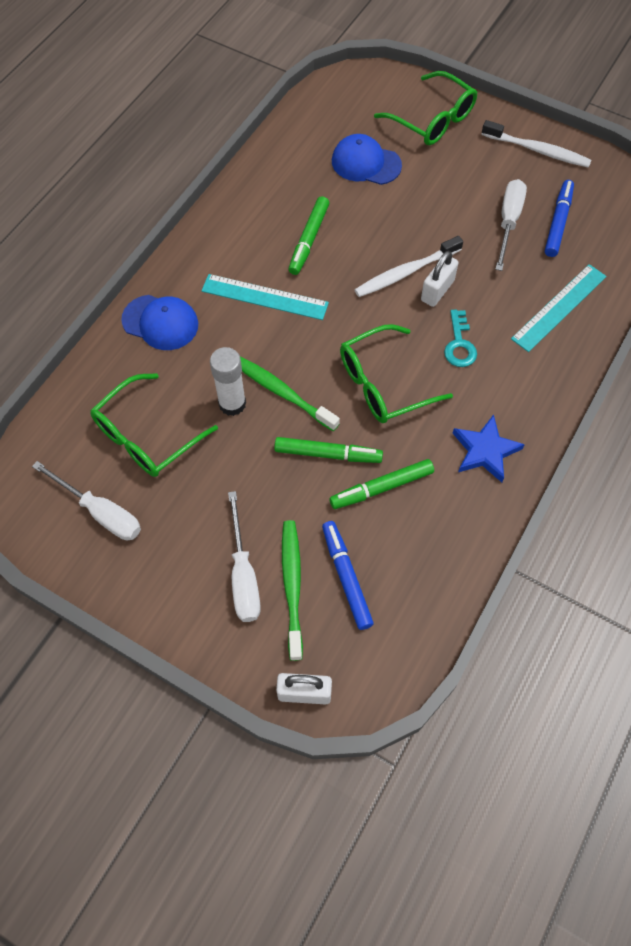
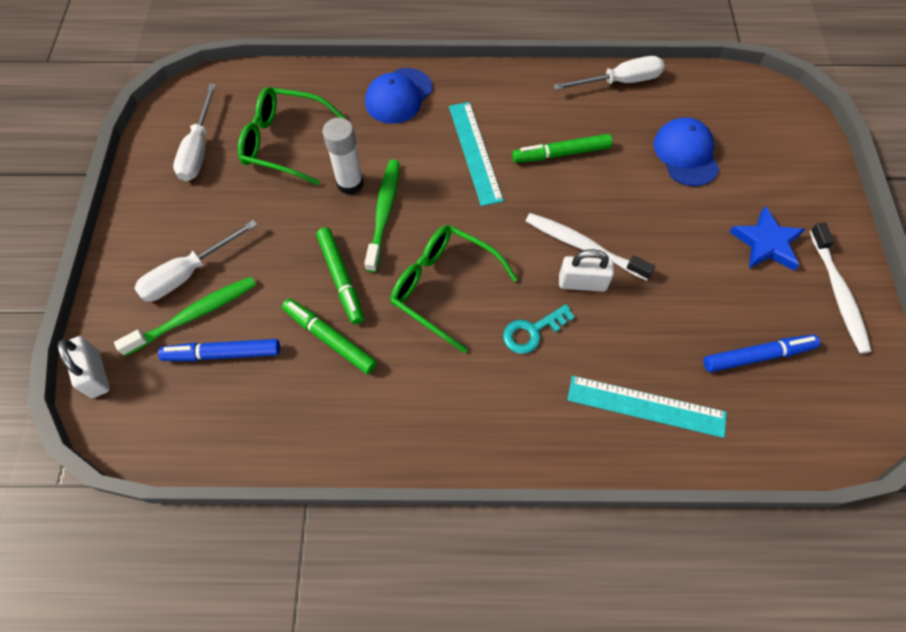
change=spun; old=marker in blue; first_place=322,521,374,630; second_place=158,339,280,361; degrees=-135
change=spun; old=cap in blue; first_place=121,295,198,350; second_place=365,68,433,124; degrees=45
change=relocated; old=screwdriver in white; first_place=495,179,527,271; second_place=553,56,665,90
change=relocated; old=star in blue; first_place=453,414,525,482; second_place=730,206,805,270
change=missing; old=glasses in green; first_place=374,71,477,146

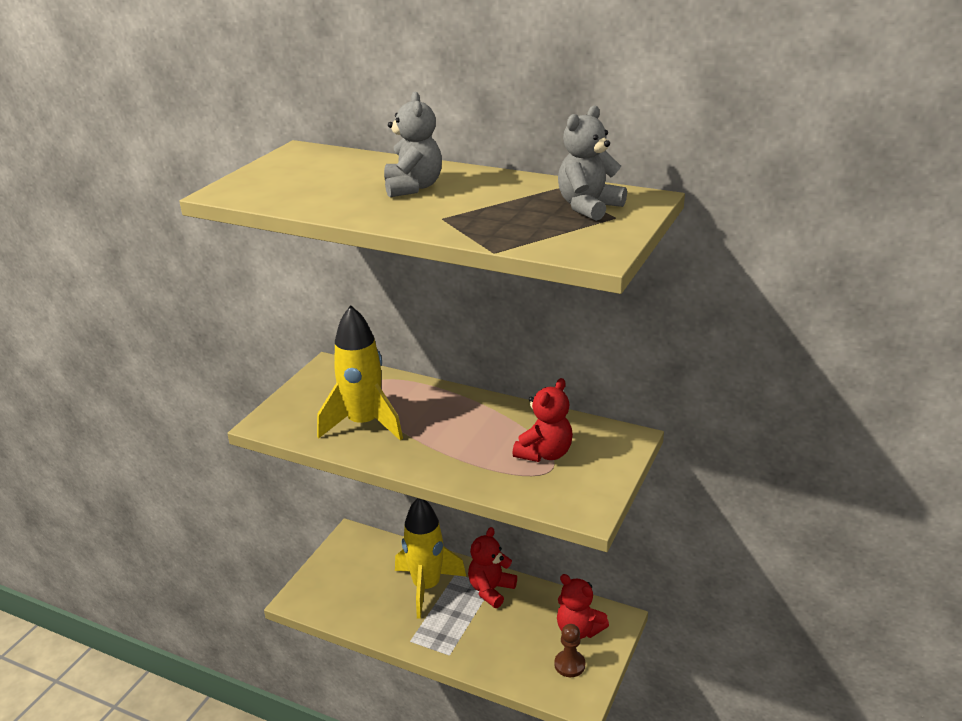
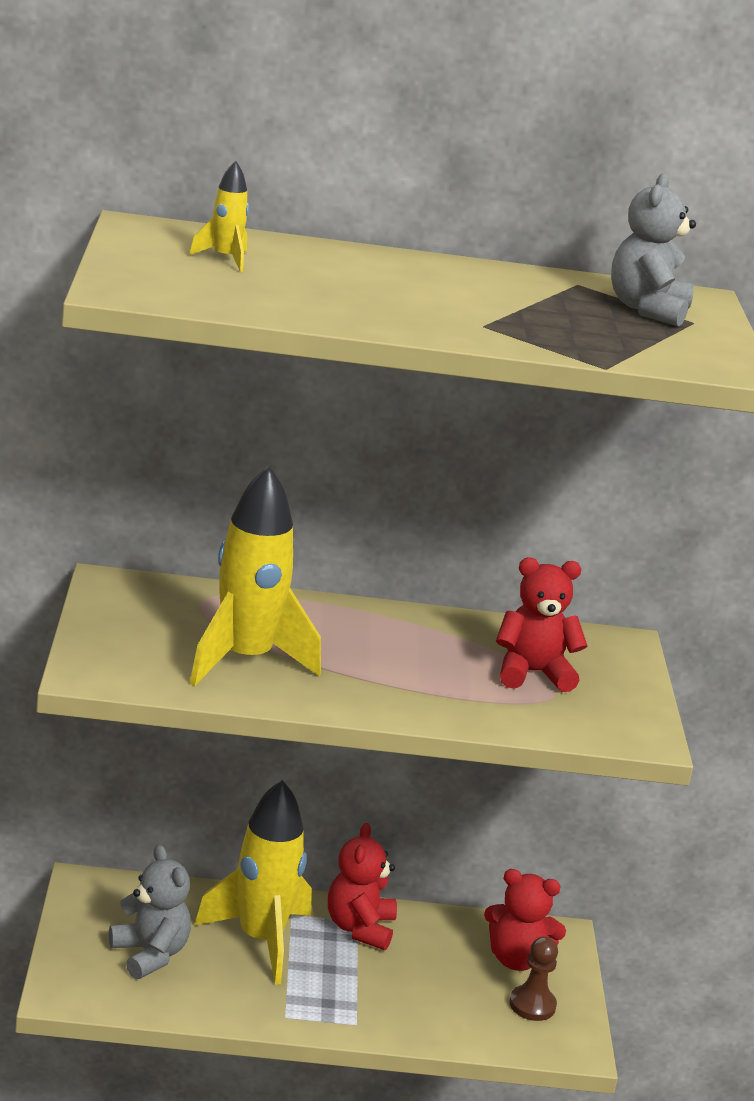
change=relocated; old=teddy bear in grey; first_place=384,92,442,197; second_place=109,845,191,979
change=appeared; new=rocket in yellow; second_place=189,161,249,272
change=spun; old=teddy bear in red; first_place=512,378,573,462; second_place=496,557,587,692; degrees=-105

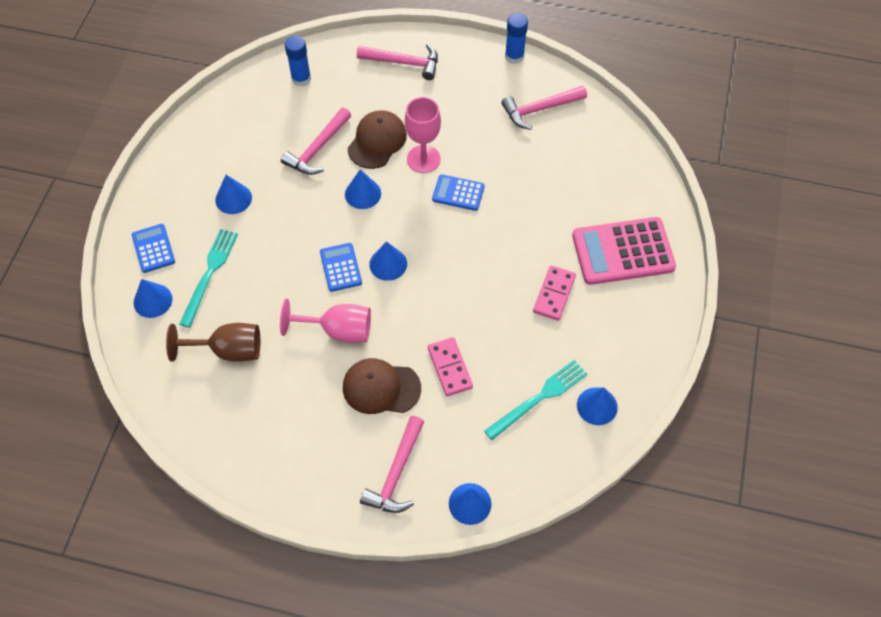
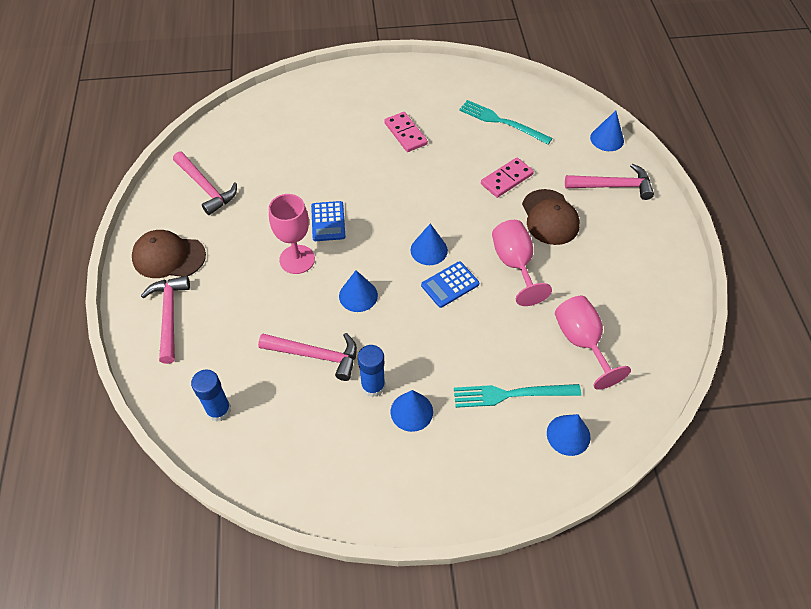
change=relocated; old=cap in brown; first_place=347,110,407,169; second_place=132,230,206,278
change=relocated; old=glue stick in blue; first_place=505,13,528,64; second_place=358,345,385,397
change=spun; old=domino in pink; first_place=533,265,576,321; second_place=384,112,428,152; degrees=60
change=colour; old=goblet in brown; new=goblet in pink; first_place=166,323,260,362; second_place=555,296,631,390
change=missing; old=calculator in blue; first_place=132,224,175,273
change=missing; old=calculator in pink; first_place=572,217,676,285
change=missing; old=cone in blue; first_place=577,387,618,425

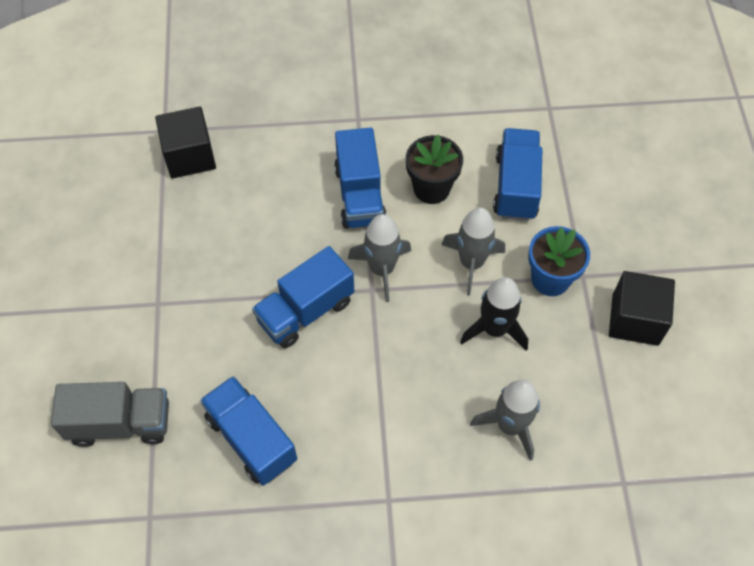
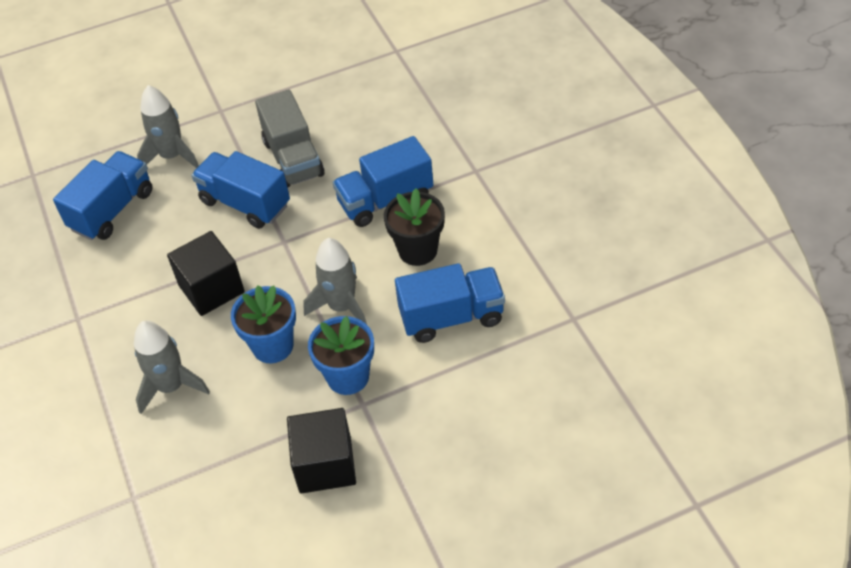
change=relocated; old=rocket in grey; first_place=348,214,411,302; second_place=137,85,199,168
change=relocated; old=cube in black; first_place=155,106,216,179; second_place=167,231,245,316
change=exchanged; old=rocket in black; new=flower pot in blue; first_place=460,277,528,351; second_place=231,285,296,363
change=relocated; old=truck in grey; first_place=51,382,169,447; second_place=255,90,324,187

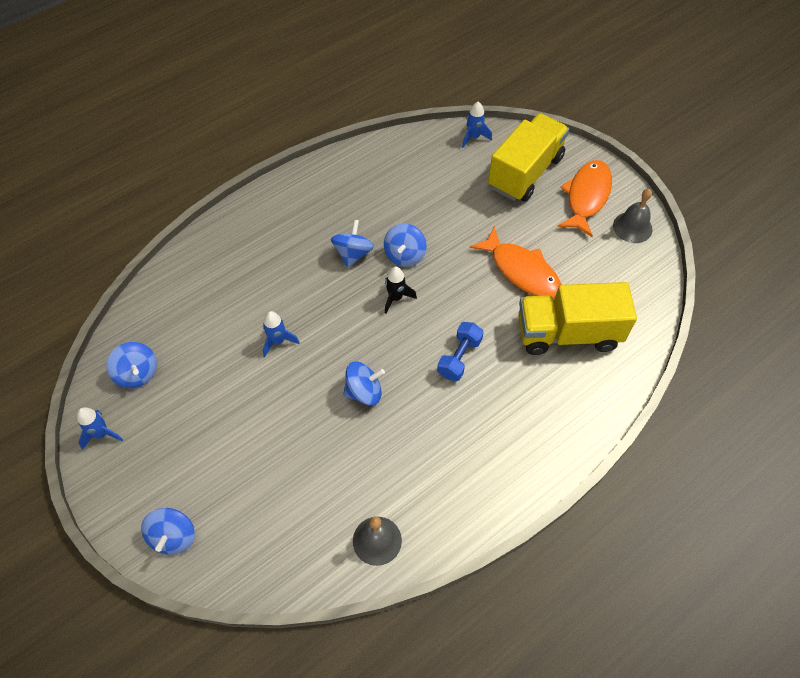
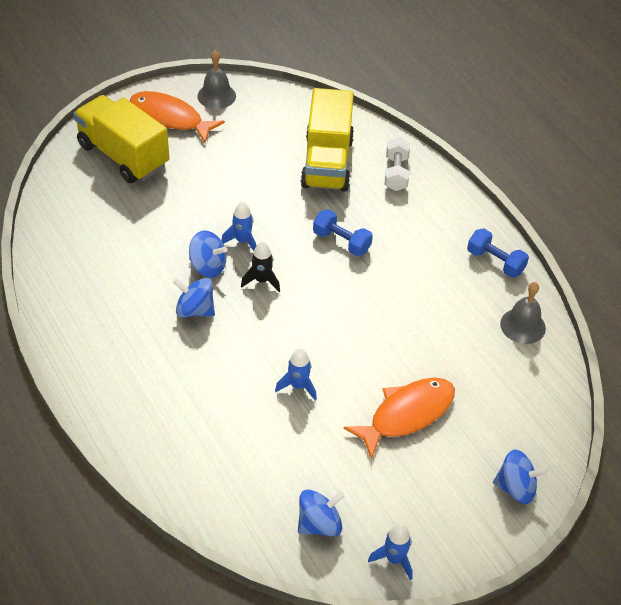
change=relocated; old=rocket in blue; first_place=462,102,492,148; second_place=221,202,256,251
change=relocated; old=fish in orange; first_place=470,226,561,299; second_place=343,378,455,460
change=appeared; new=dumbbell in white; second_place=384,137,410,191
change=appeared; new=dumbbell in blue; second_place=467,228,529,278
change=missing; old=spinning top in blue; first_place=344,361,385,405

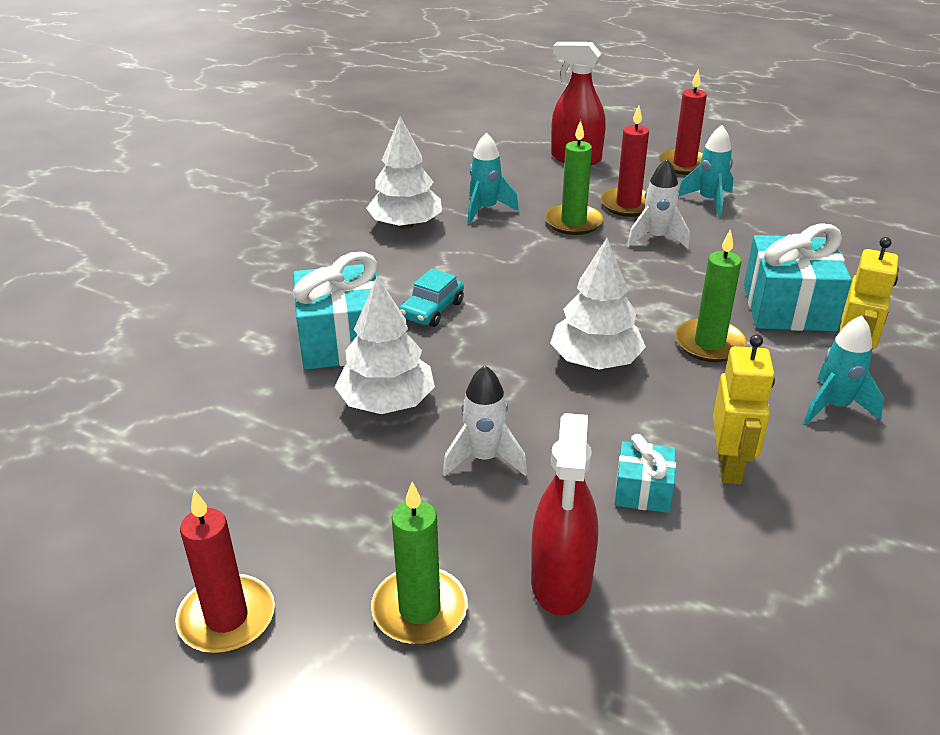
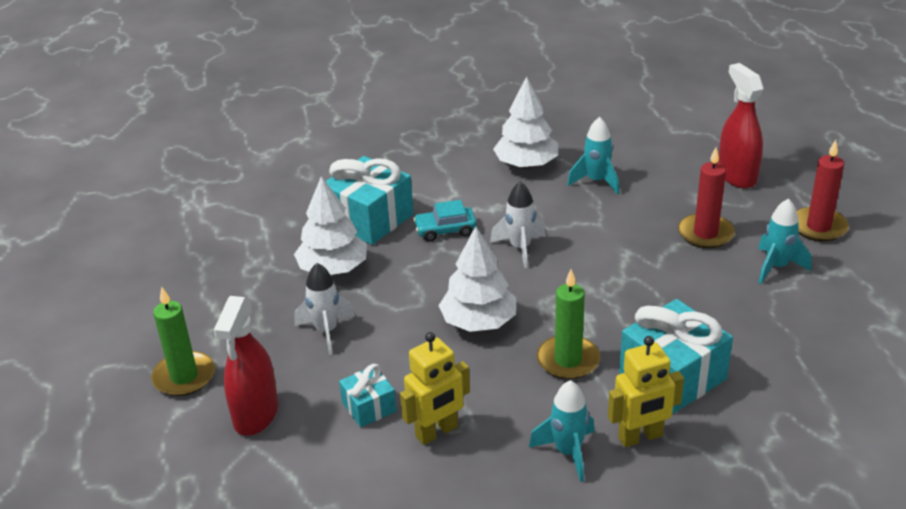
change=spun; old=spray bottle in red; first_place=531,413,598,615; second_place=214,296,278,436; degrees=-45
change=relocated; old=rocket in white; first_place=627,159,689,249; second_place=490,182,546,268
change=missing; old=candle in red; first_place=175,490,275,653
change=missing; old=candle in green; first_place=545,120,603,235

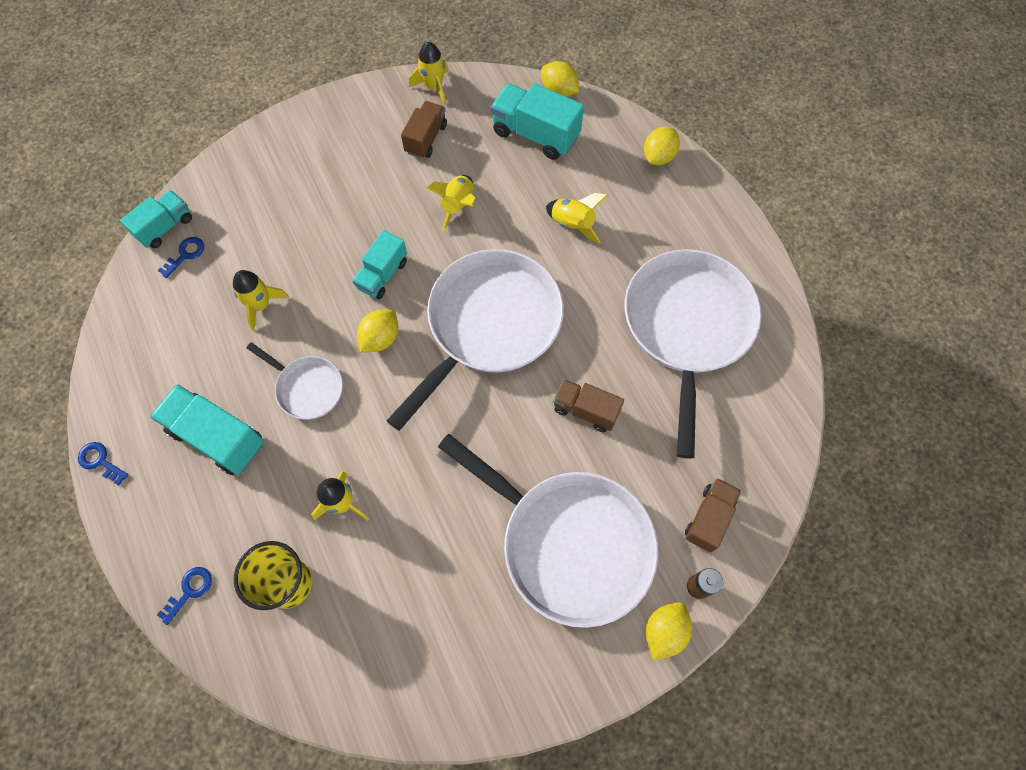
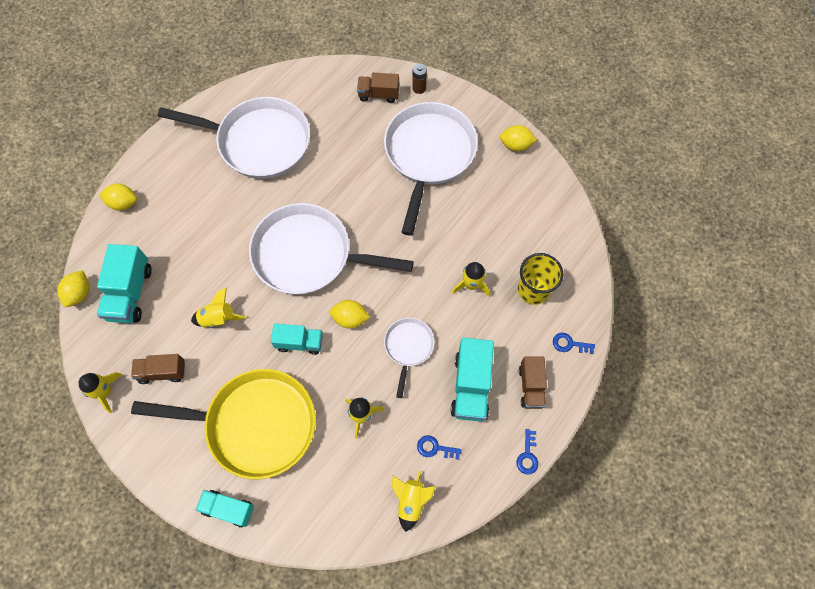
change=appeared; new=pan in yellow; second_place=131,369,316,479
change=spun; old=pan in white; first_place=625,249,761,459; second_place=158,97,310,179; degrees=-150
change=relocated; old=truck in turquoise; first_place=120,190,192,248; second_place=196,490,254,527
change=relocated; old=rocket in yellow; first_place=546,193,608,243; second_place=392,470,436,532
change=relocated; old=key in blue; first_place=158,237,204,278; second_place=417,435,462,460
change=relocated; old=lemon in yellow; first_place=646,602,692,660; second_place=500,125,537,151
change=relocated; old=truck in brown; first_place=553,379,624,432; second_place=519,357,547,409

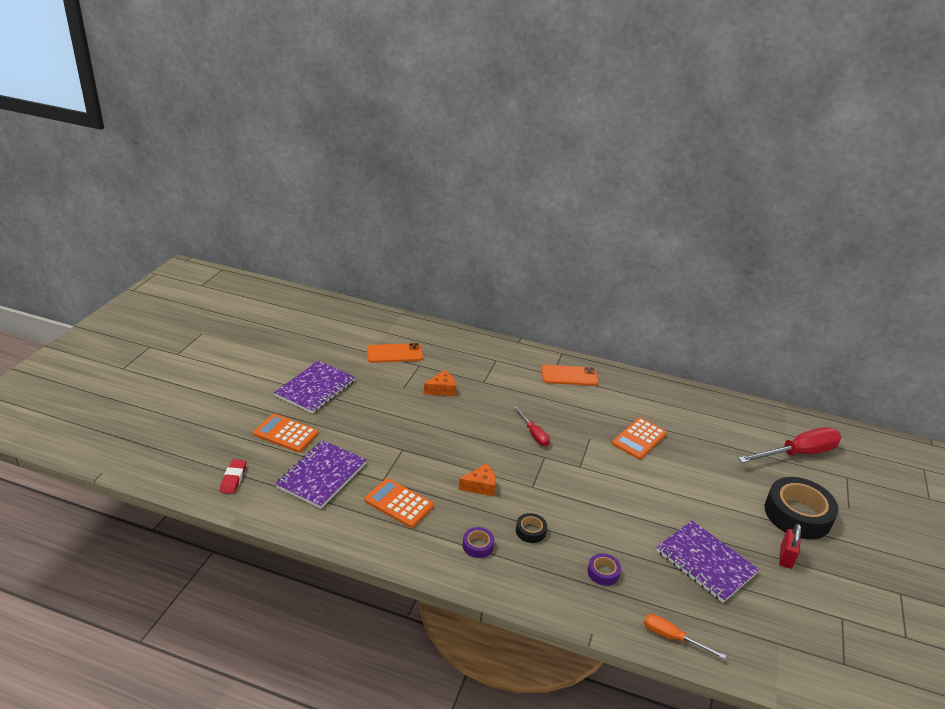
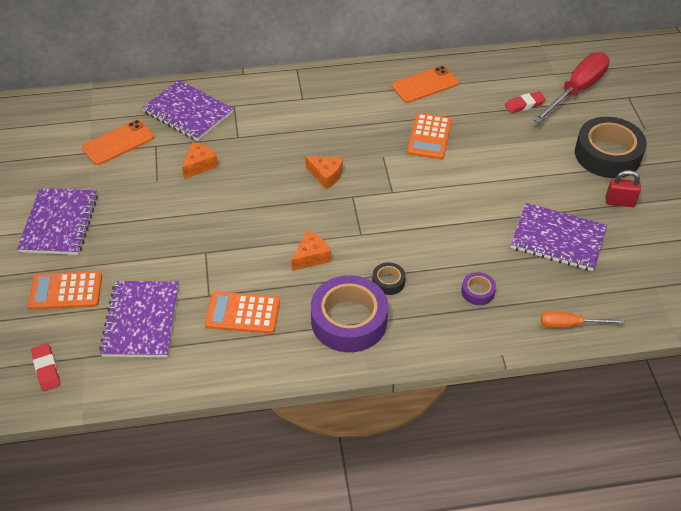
change=appeared; new=notebook in purple; second_place=142,80,233,141
change=exchanged; old=screwdriver in red; new=cheese in orange; first_place=513,406,550,446; second_place=305,156,343,189
change=size; old=tape in purple; first_place=463,527,494,558; second_place=311,275,388,352; factor=2.24
change=relocated; old=phone in orange; first_place=542,365,598,386; second_place=392,66,459,103
change=appeared; new=eraser in red; second_place=505,91,546,113
change=spun; old=padlock in red; first_place=779,524,801,569; second_place=605,170,641,207; degrees=-75

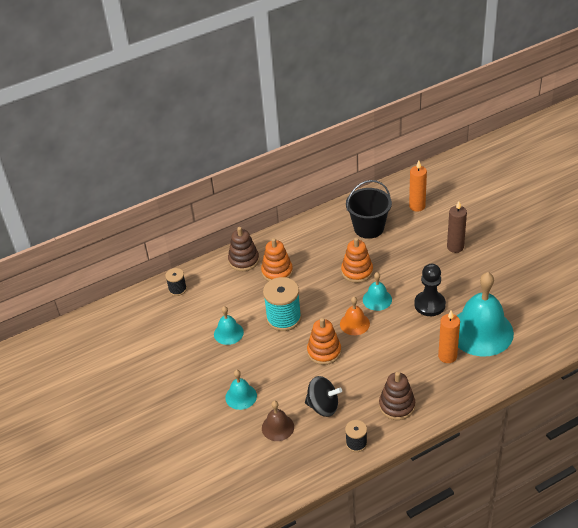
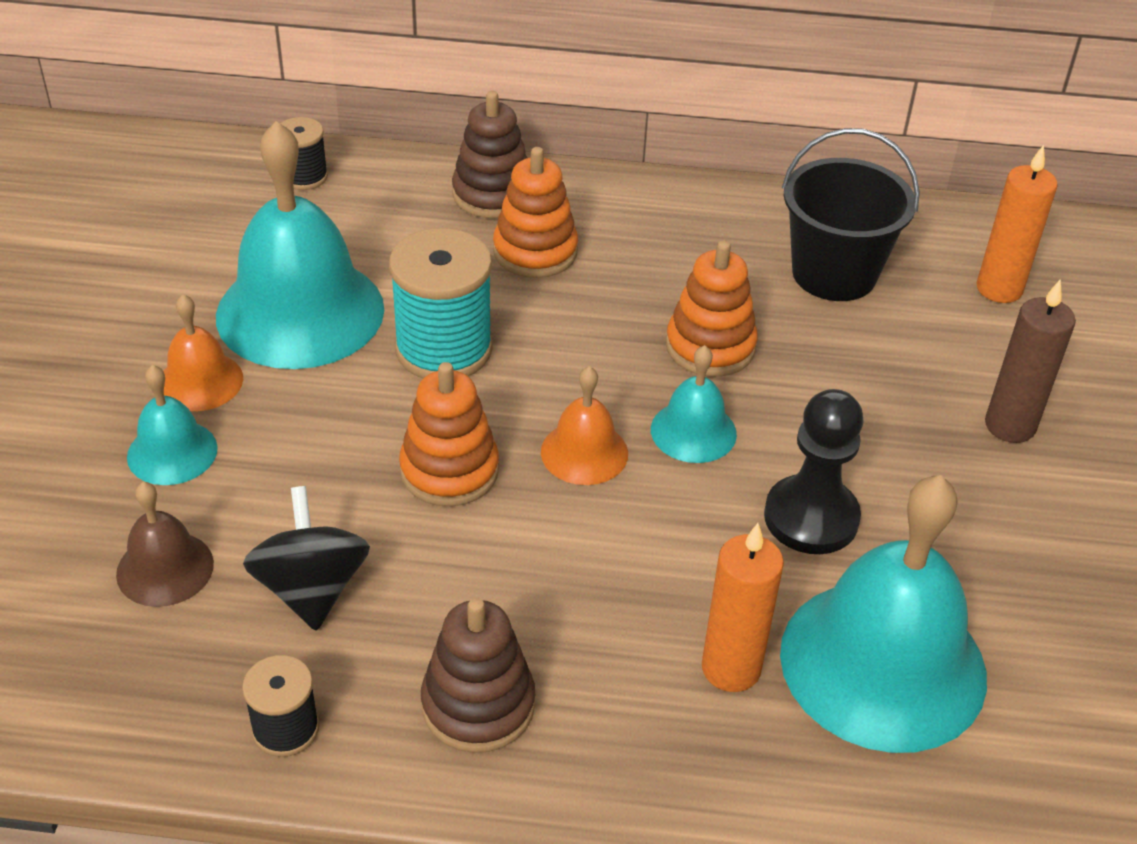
change=appeared; new=bell in orange; second_place=163,294,243,411
change=size; old=bell in turquoise; first_place=214,306,244,345; second_place=216,121,384,369; factor=2.08
change=spun; old=spinning top in black; first_place=305,376,342,417; second_place=243,486,370,631; degrees=-150

